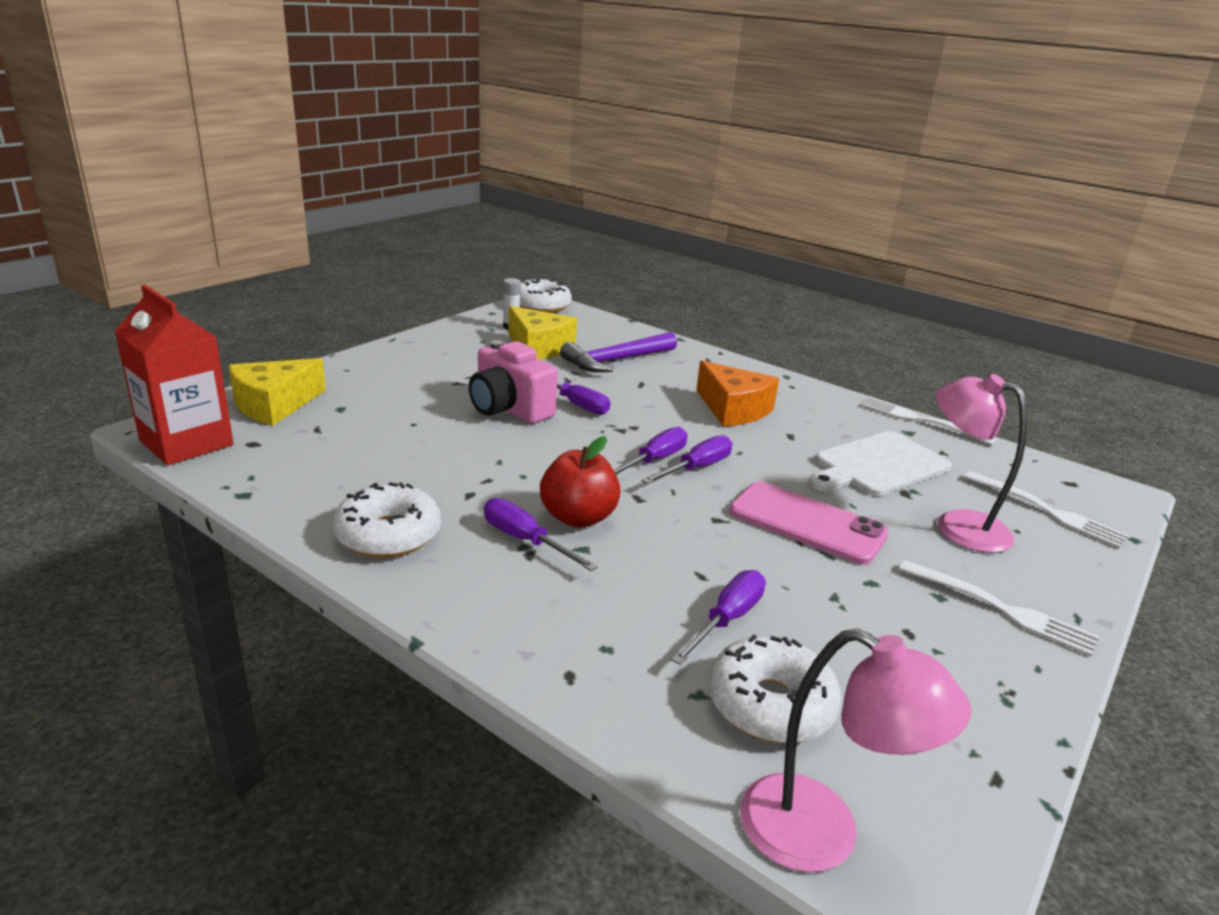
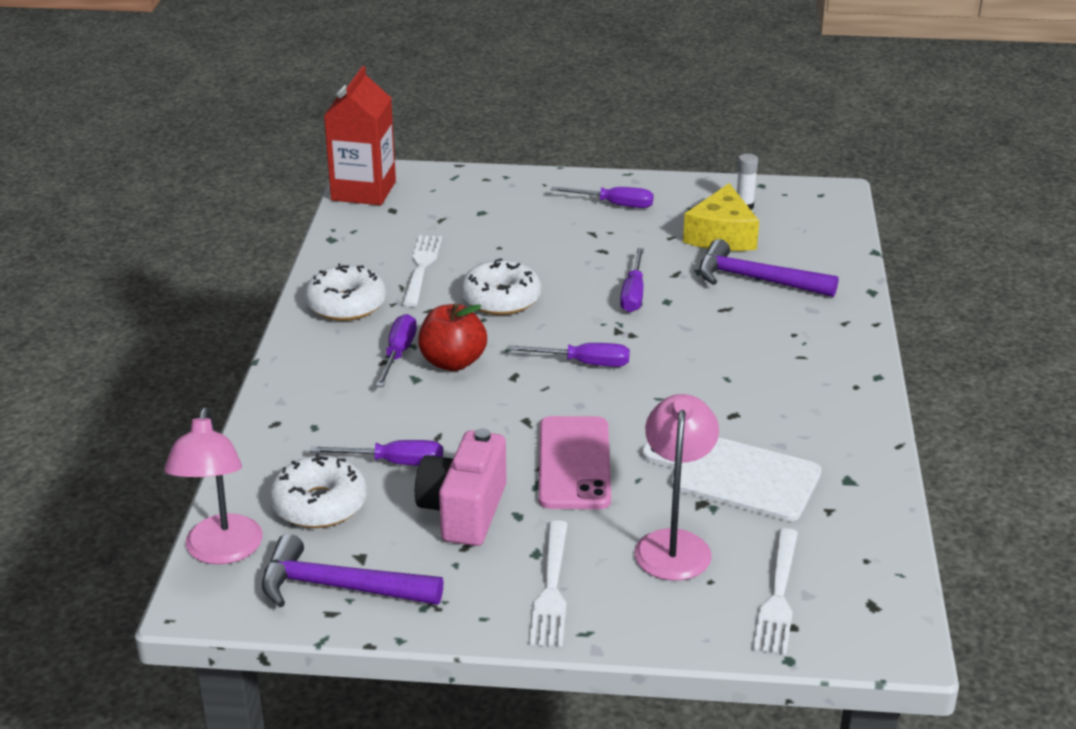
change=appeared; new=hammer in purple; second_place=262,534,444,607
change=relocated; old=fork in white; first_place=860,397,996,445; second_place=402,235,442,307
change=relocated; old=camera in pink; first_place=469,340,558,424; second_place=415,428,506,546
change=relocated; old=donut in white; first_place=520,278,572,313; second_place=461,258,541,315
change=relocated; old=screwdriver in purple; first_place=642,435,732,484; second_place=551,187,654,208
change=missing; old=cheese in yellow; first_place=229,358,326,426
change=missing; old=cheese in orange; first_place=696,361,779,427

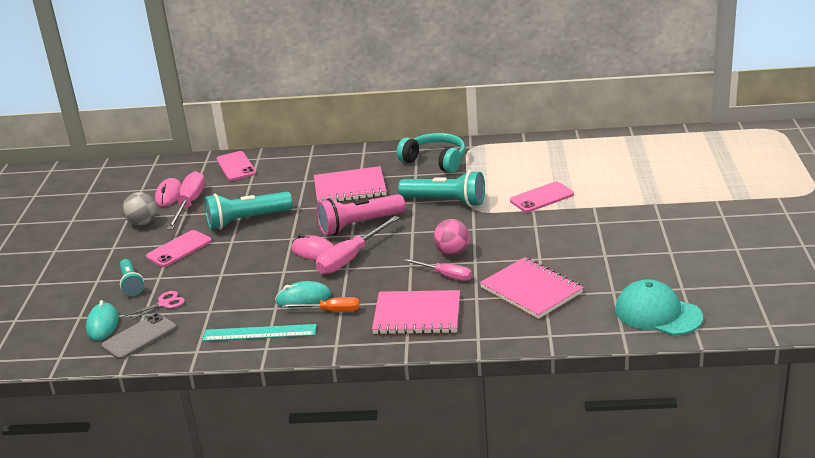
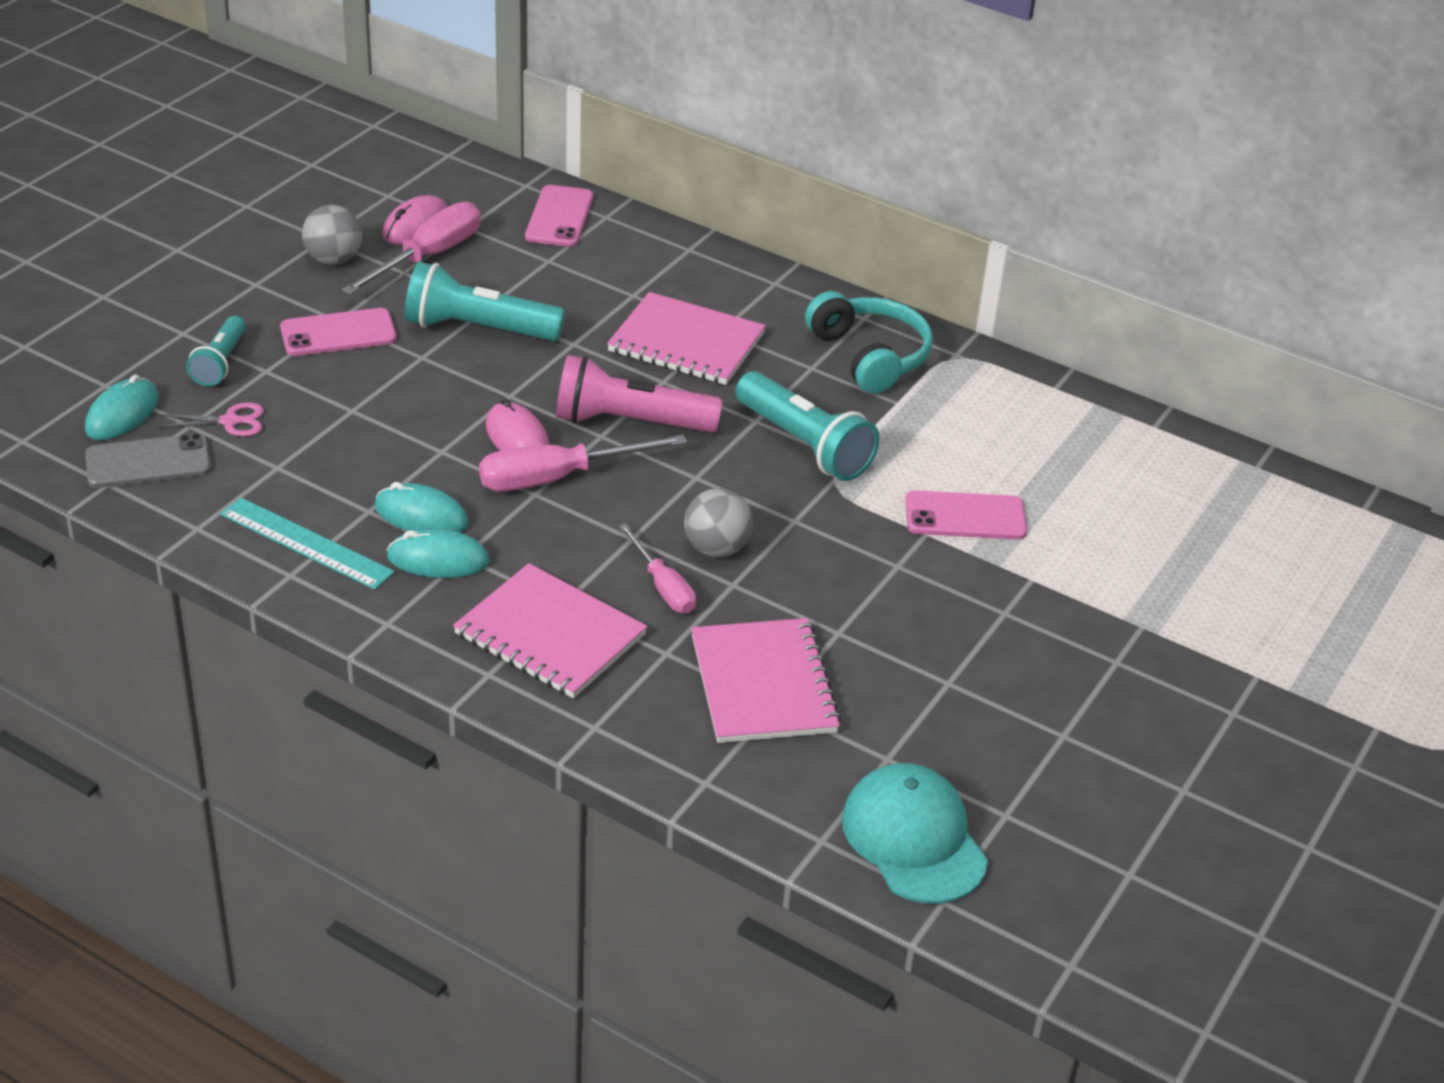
change=exchanged; old=screwdriver in orange; new=mouse in turquoise; first_place=282,297,360,312; second_place=387,528,490,578
change=colour; old=ball in pink; new=ball in grey; first_place=433,219,470,256; second_place=684,488,753,557

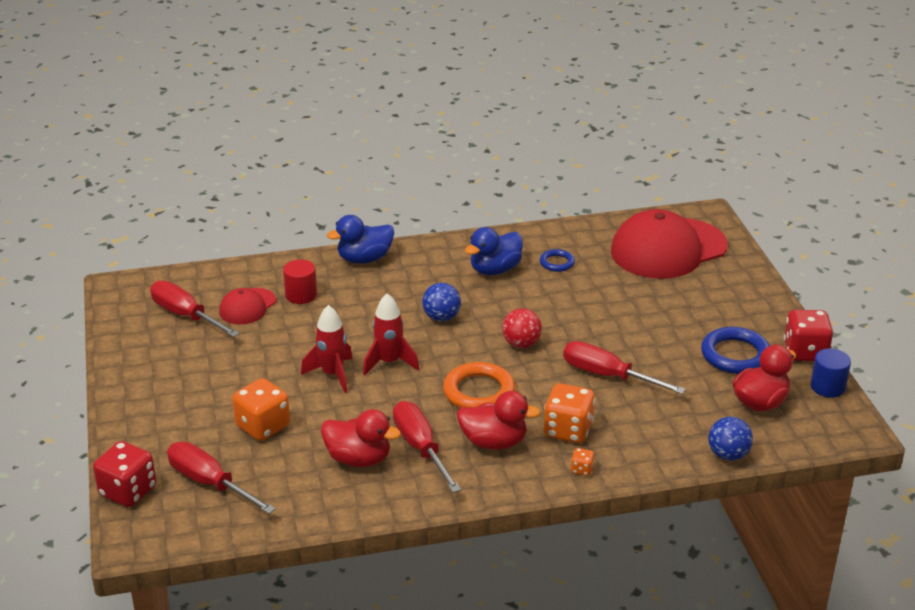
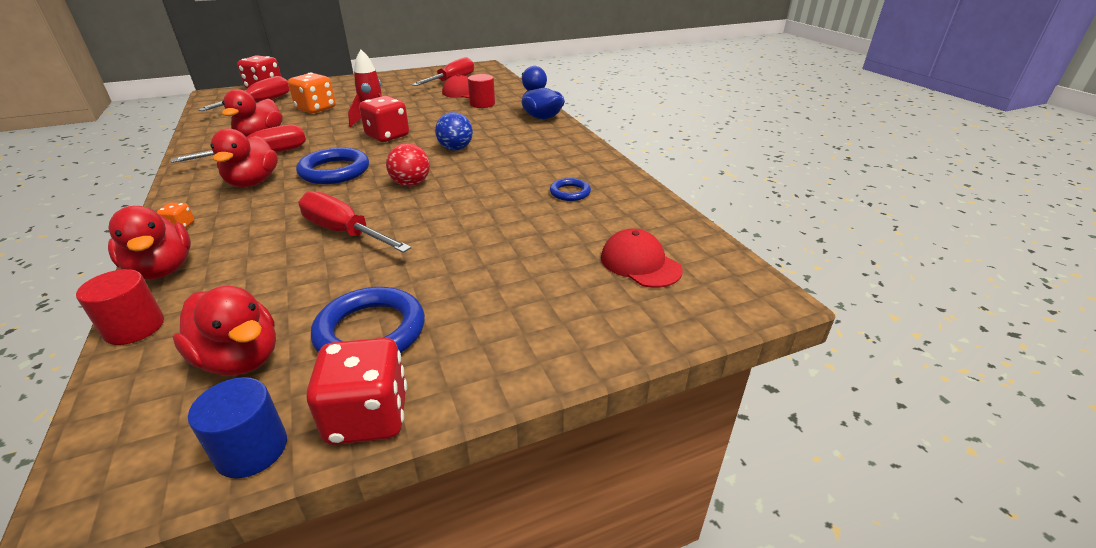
change=exchanged; old=ball in blue; new=cylinder in red; first_place=708,417,753,461; second_place=76,269,164,345
change=appeared; new=duck in red; second_place=108,206,191,279
change=colour; old=ring in orange; new=ring in blue; first_place=443,362,515,408; second_place=296,148,369,184
change=spun; old=screwdriver in red; first_place=563,341,686,394; second_place=298,191,411,253; degrees=-75
change=exchanged; old=rocket in red; new=dice in red; first_place=363,293,419,376; second_place=359,96,409,142
change=size; old=cap in red; first_place=611,209,728,279; second_place=601,229,683,288; factor=0.49
change=missing; old=duck in blue; first_place=465,227,523,275
change=missing; old=dice in orange; first_place=544,383,595,443

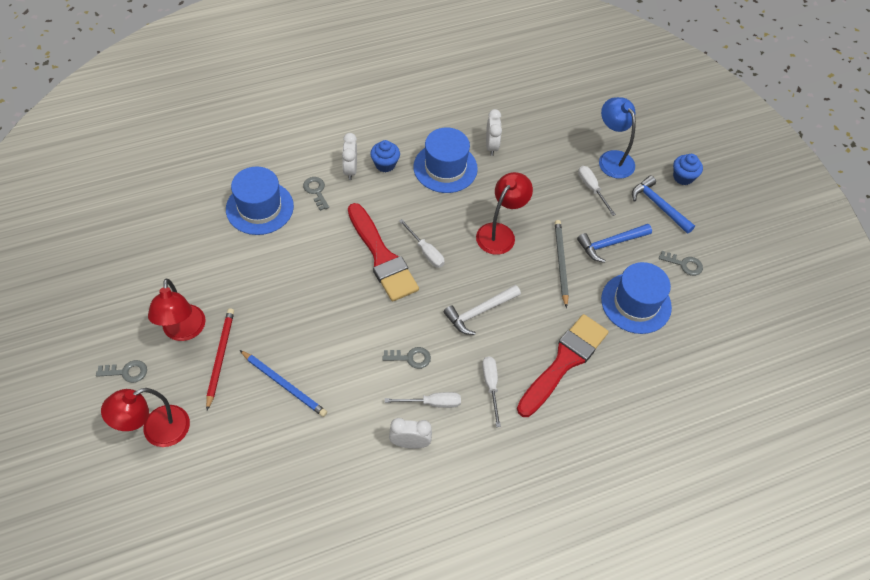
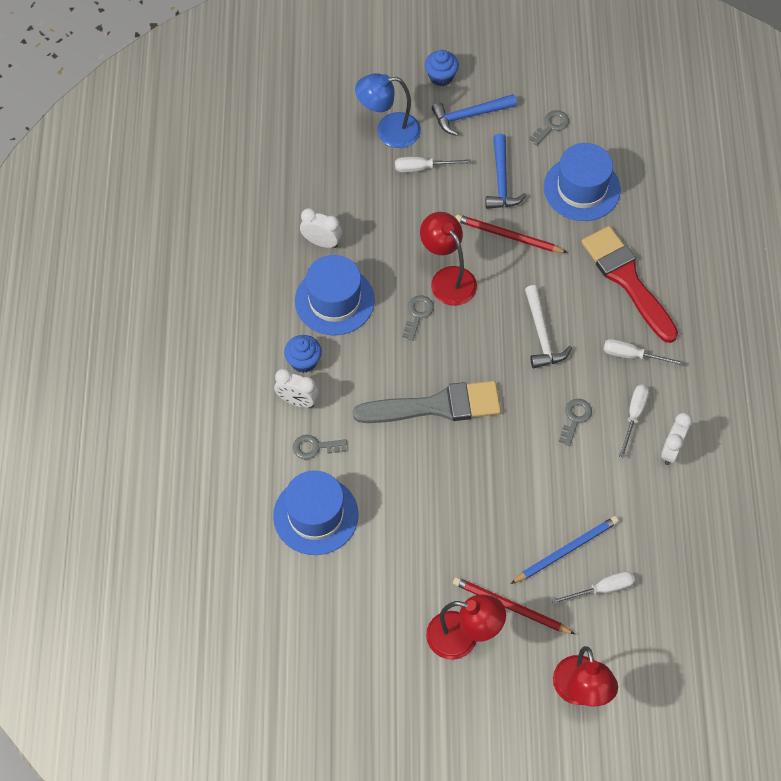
change=colour; old=brush in red; new=brush in grey; first_place=348,203,419,302; second_place=353,381,501,423
change=relocated; old=key in grey; first_place=96,360,147,383; second_place=402,295,434,341
change=colour; old=pencil in grey; new=pencil in red; first_place=555,220,569,308; second_place=455,214,568,253
change=relocated; old=screwdriver in white; first_place=399,219,445,268; second_place=552,571,635,604

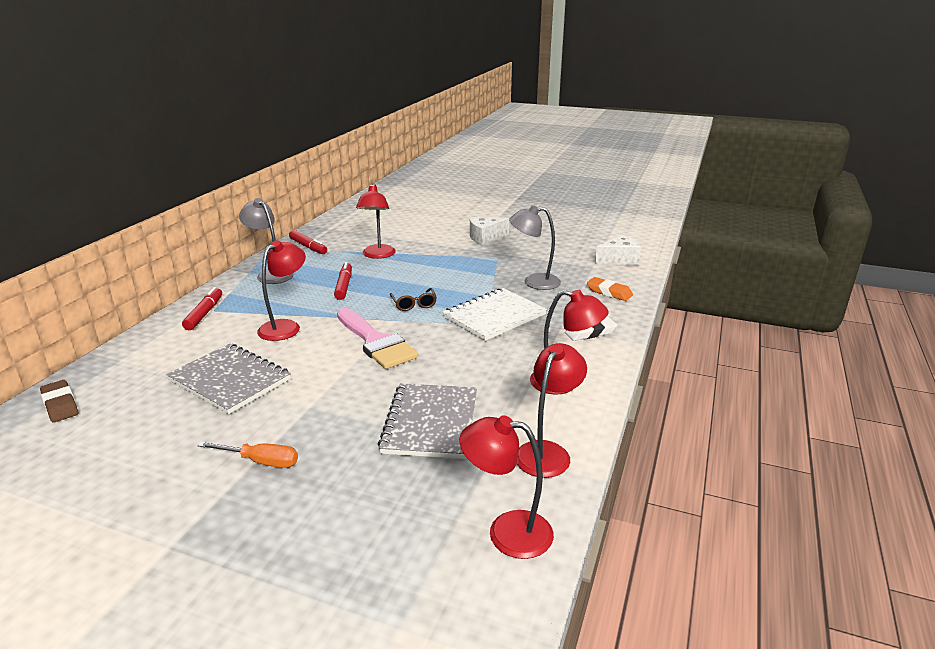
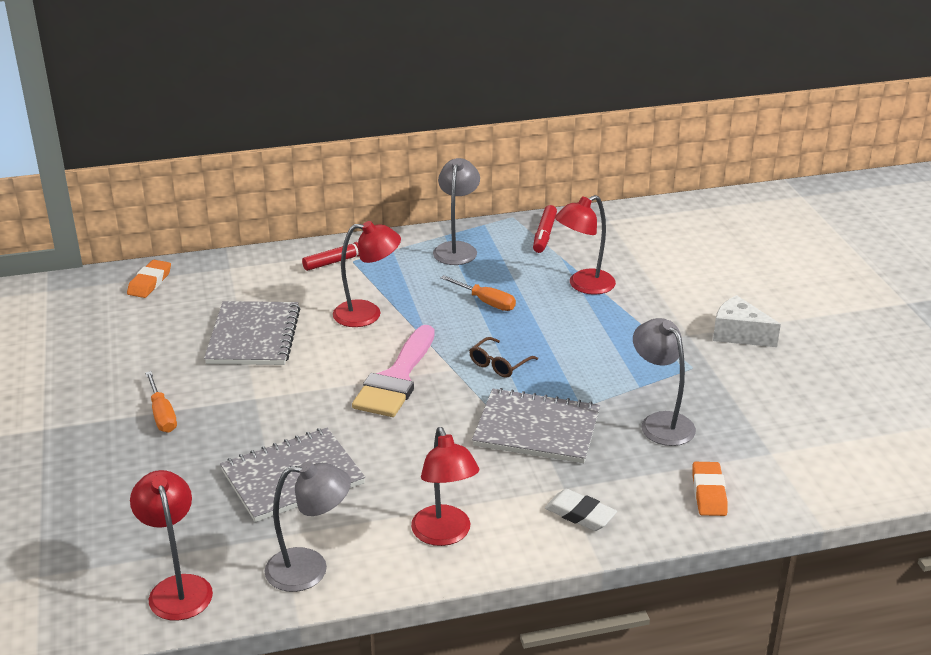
change=colour; old=eraser in brown; new=eraser in orange; first_place=40,380,78,423; second_place=127,260,171,298
change=colour; old=lamp in red; new=lamp in grey; first_place=517,343,587,478; second_place=265,461,351,592
change=exchanged; old=marker in red; new=screwdriver in orange; first_place=334,262,352,300; second_place=440,275,516,311
change=colour; old=notebook in white; new=notebook in grey; first_place=442,288,547,341; second_place=472,388,600,463
change=missing; old=cheese in white; first_place=595,235,641,265

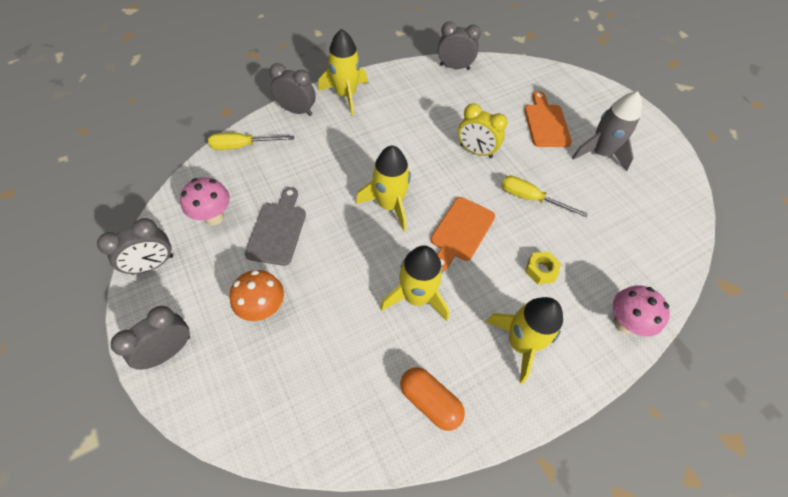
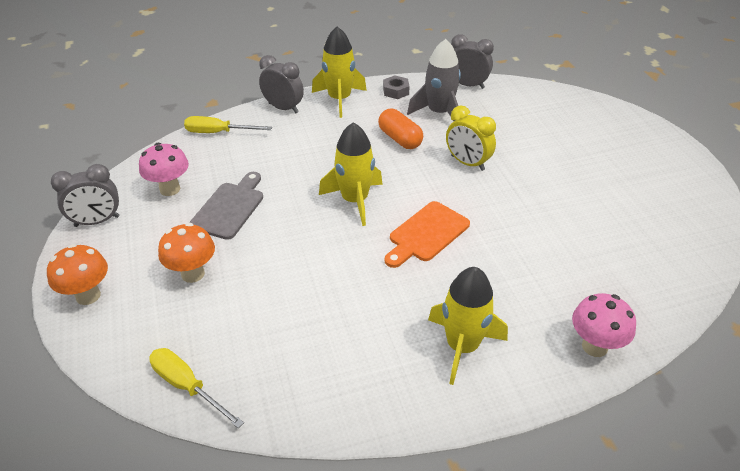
change=exchanged; old=clock in grey; new=mushroom in orange; first_place=111,306,190,370; second_place=47,244,108,305
change=relocated; old=screwdriver in yellow; first_place=501,176,588,217; second_place=149,348,244,428
change=relocated; old=capsule in orange; first_place=400,367,465,431; second_place=378,109,423,149
change=appeared; new=nut in grey; second_place=383,75,410,99
change=relocated; old=rocket in grey; first_place=572,91,642,171; second_place=407,39,461,121
change=missing; old=rocket in yellow; first_place=380,246,449,321
change=missing; old=cutting board in orange; first_place=524,91,572,147
change=missing; old=nut in yellow; first_place=525,251,561,284

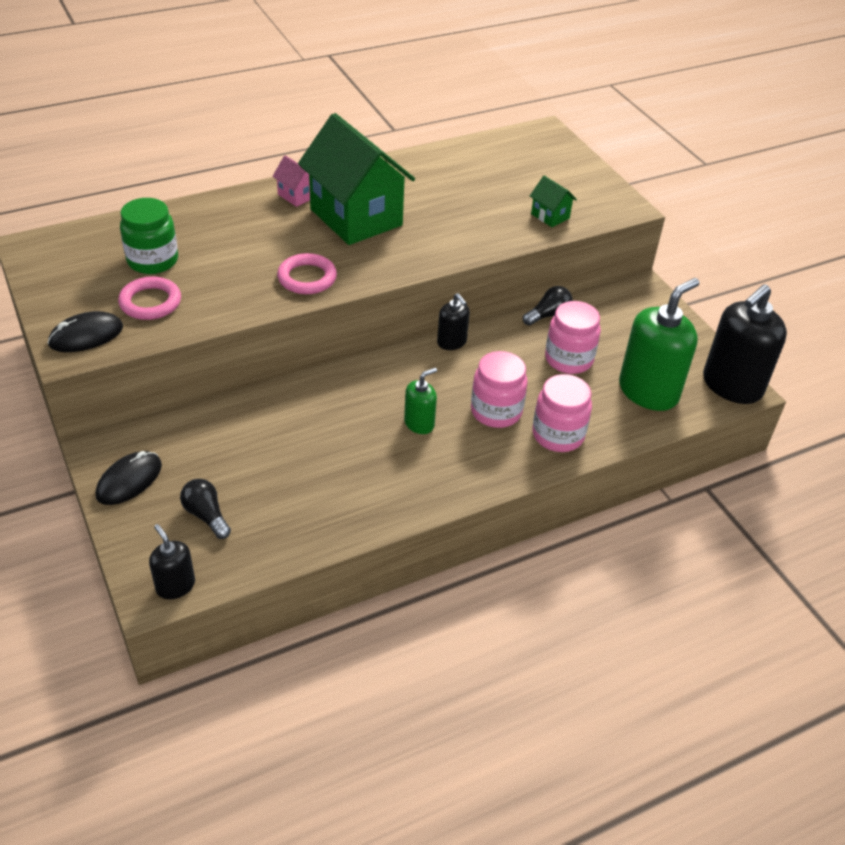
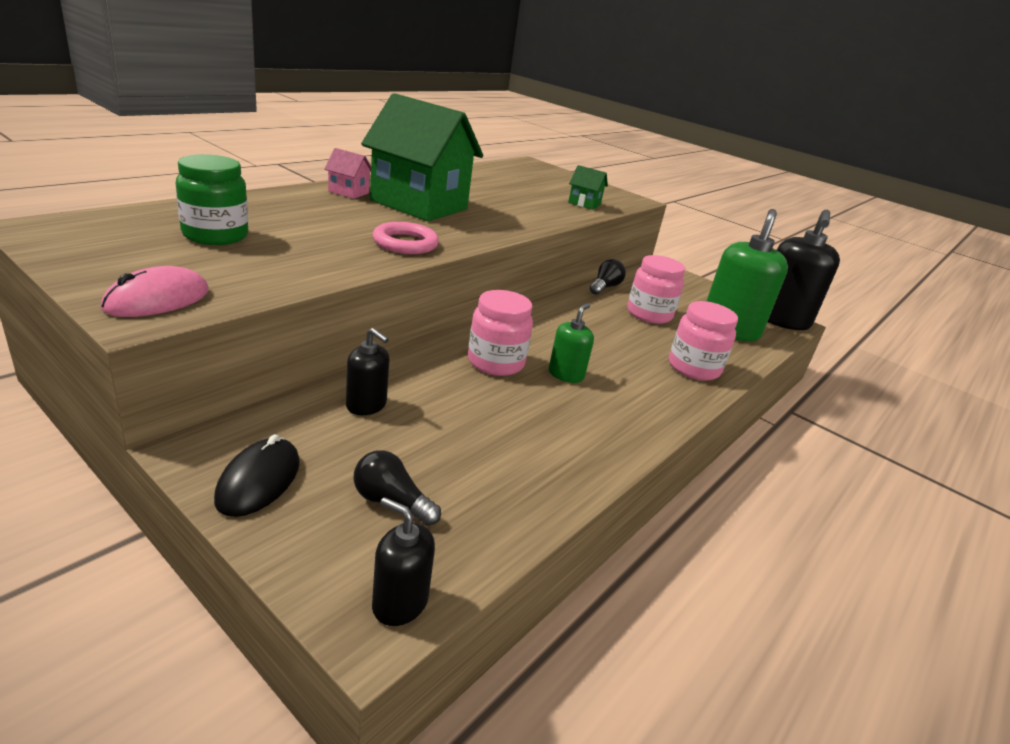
change=colour; old=mouse in black; new=mouse in pink; first_place=47,311,123,352; second_place=101,266,209,317
change=relocated; old=soap dispenser in black; first_place=437,293,470,350; second_place=346,328,390,415
change=relocated; old=jar in pink; first_place=471,351,527,428; second_place=468,290,533,376
change=missing; old=ring in pink; first_place=118,276,181,320

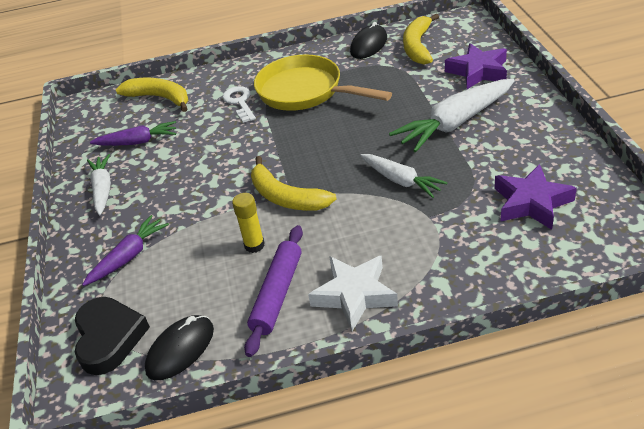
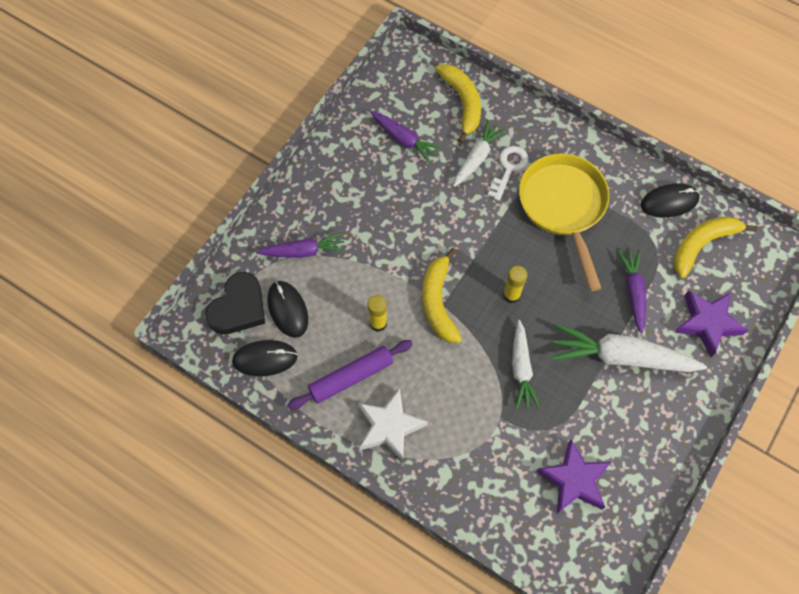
change=appeared; new=mouse in black; second_place=267,281,308,338
change=relocated; old=carrot in white; first_place=87,154,111,215; second_place=453,120,506,187
change=appeared; new=glue stick in yellow; second_place=503,266,528,303
change=appeared; new=carrot in purple; second_place=617,250,646,334

